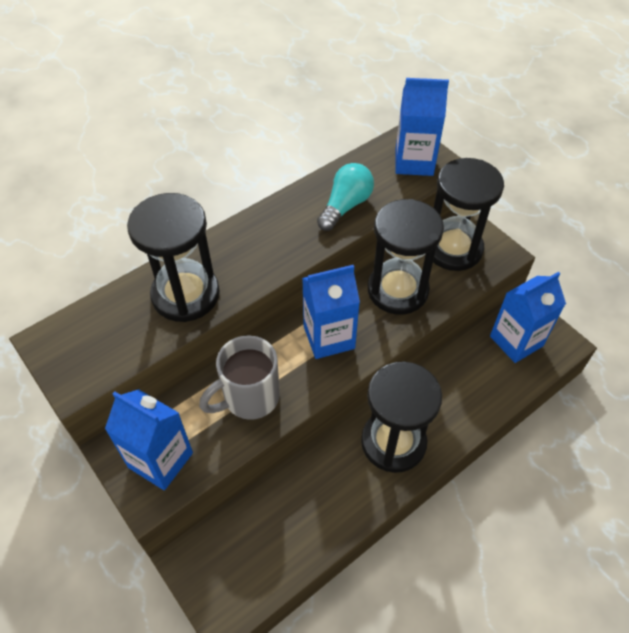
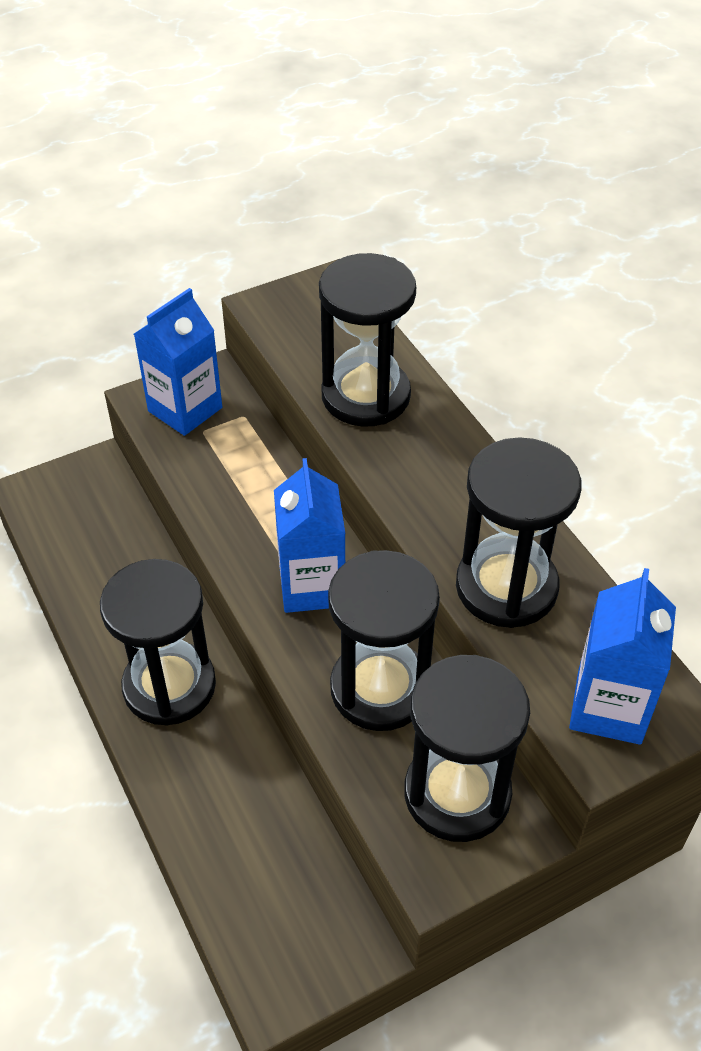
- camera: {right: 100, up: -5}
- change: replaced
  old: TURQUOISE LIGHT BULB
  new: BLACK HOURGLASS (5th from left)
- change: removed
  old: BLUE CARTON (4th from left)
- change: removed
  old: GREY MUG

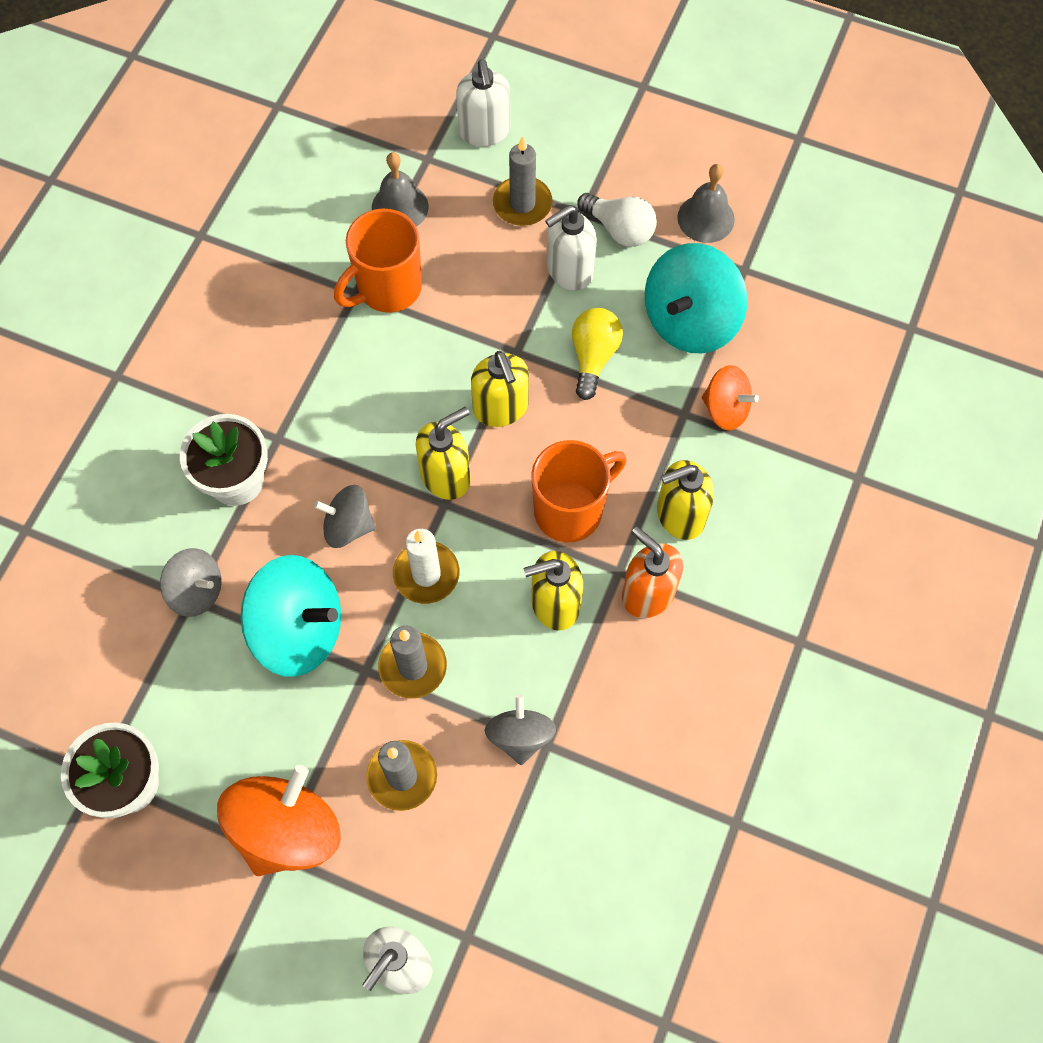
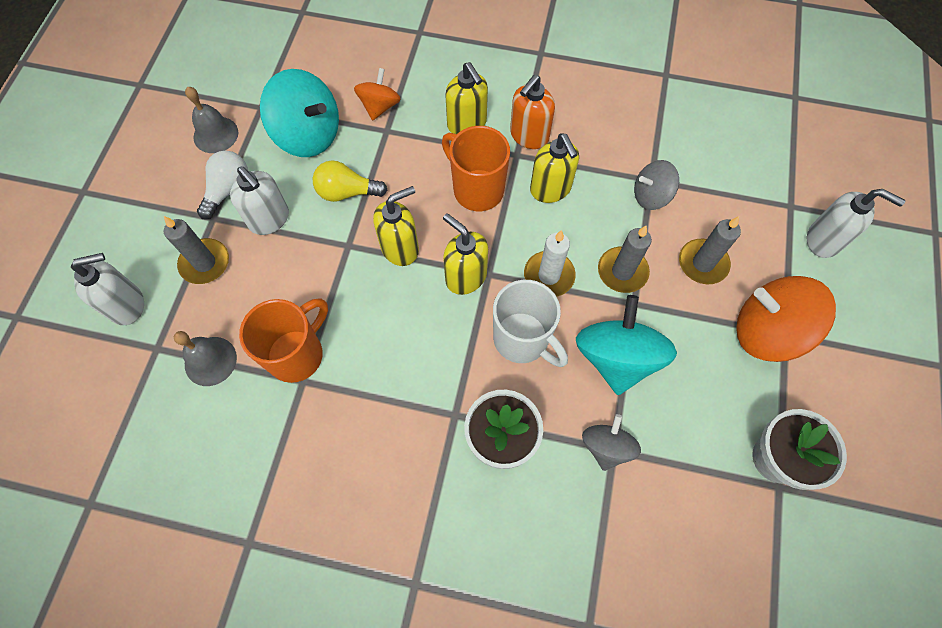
- camera: {right: -100, up: 0}
- change: turned
  old: ORANGE MUG (1st from left)
  degrees: -90
- change: replaced
  old: GREY SPINNING TOP (2nd from left)
  new: WHITE MUG

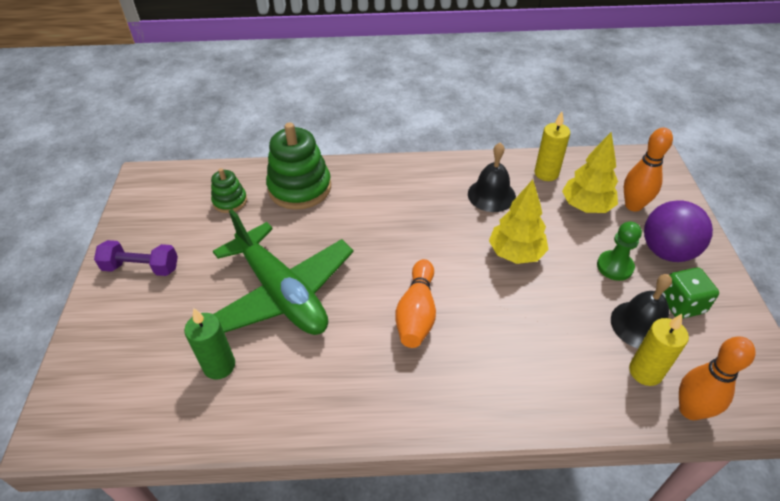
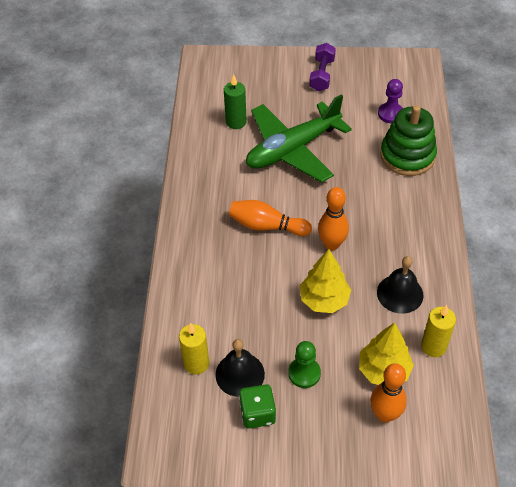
- camera: {right: 95, up: 5}
- change: replaced
  old: GREEN STACKING TOY (1st from left)
  new: PURPLE PAWN
- change: removed
  old: PURPLE BALL
- change: moved
  old: ORANGE BOWLING PIN (3rd from left in the first image)
  new: ORANGE BOWLING PIN (2nd from left)

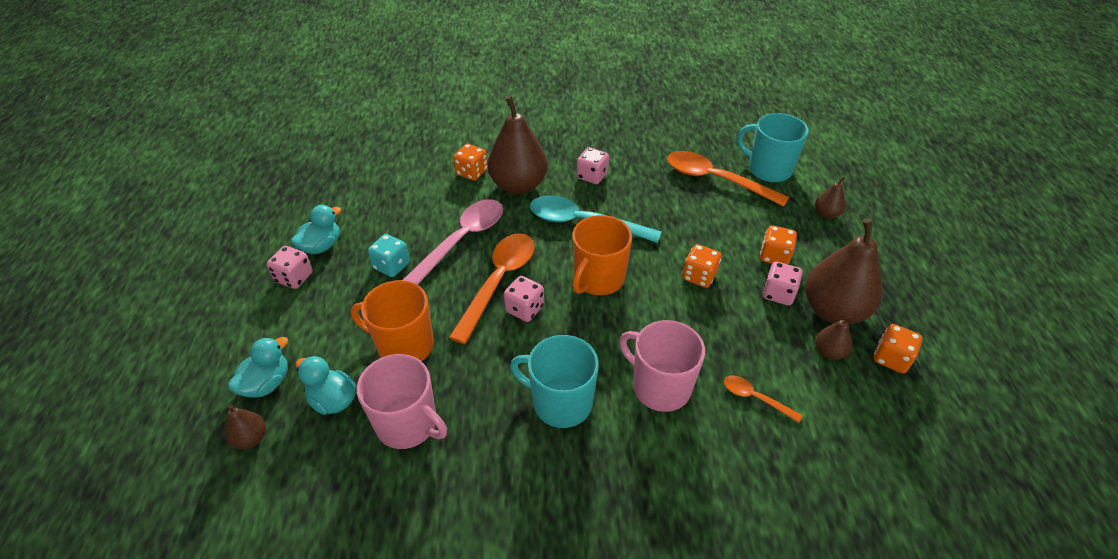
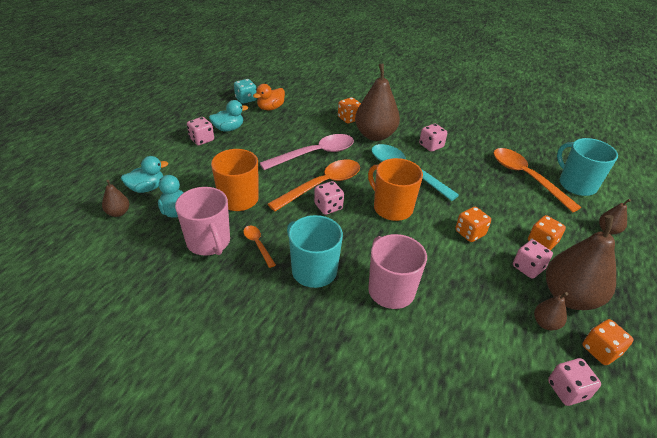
- camera: {right: 25, up: -5}
- change: turned
  old: ORANGE MUG (2nd from left)
  degrees: 75
- change: moved
  old: TURQUOISE DICE
- change: moved
  old: ORANGE SPOON (3rd from left in the first image)
  new: ORANGE SPOON (1st from left)
- change: added
  new: ORANGE DUCK
- change: added
  new: PINK DICE (5th from left)

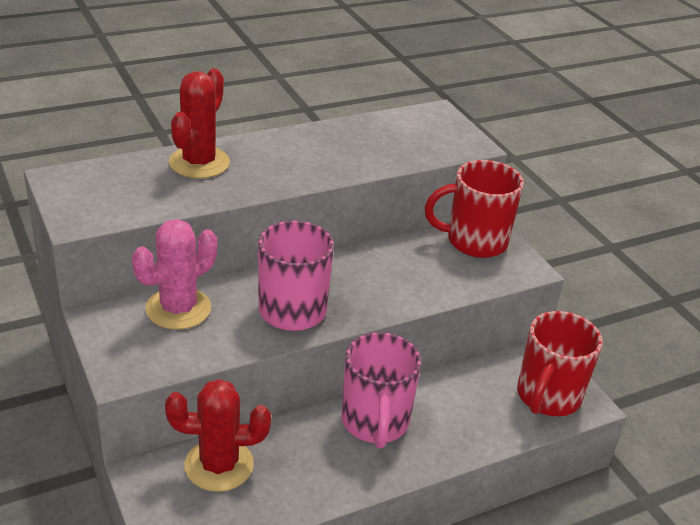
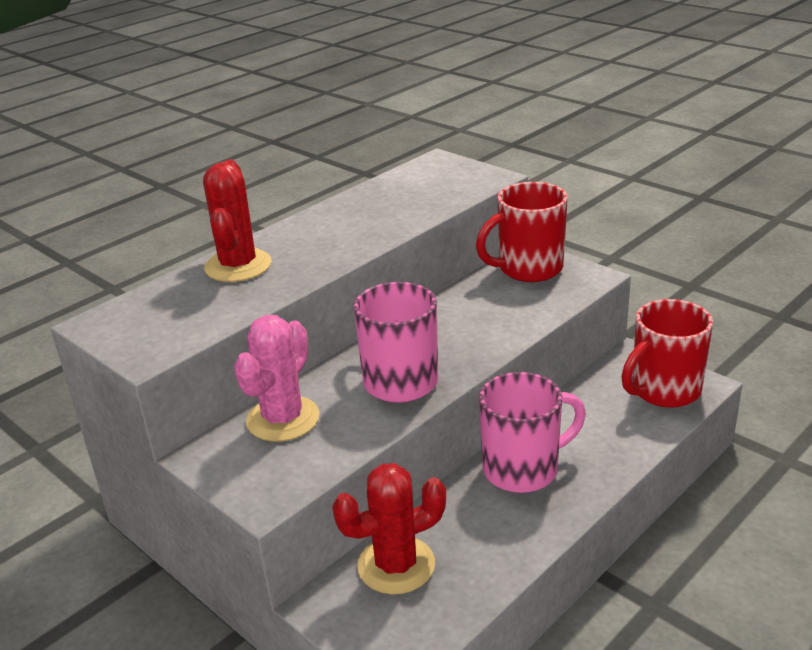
- camera: {right: -15, up: -5}
- change: turned
  old: RED MUG (2nd from left)
  degrees: 45
- change: turned
  old: PINK MUG (2nd from left)
  degrees: -90

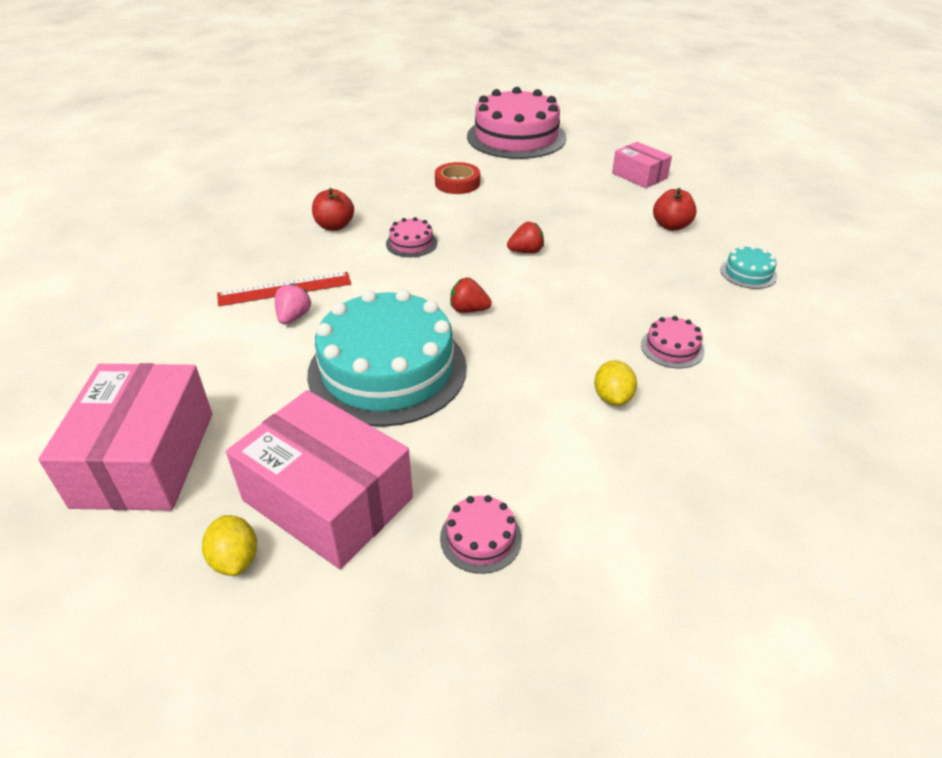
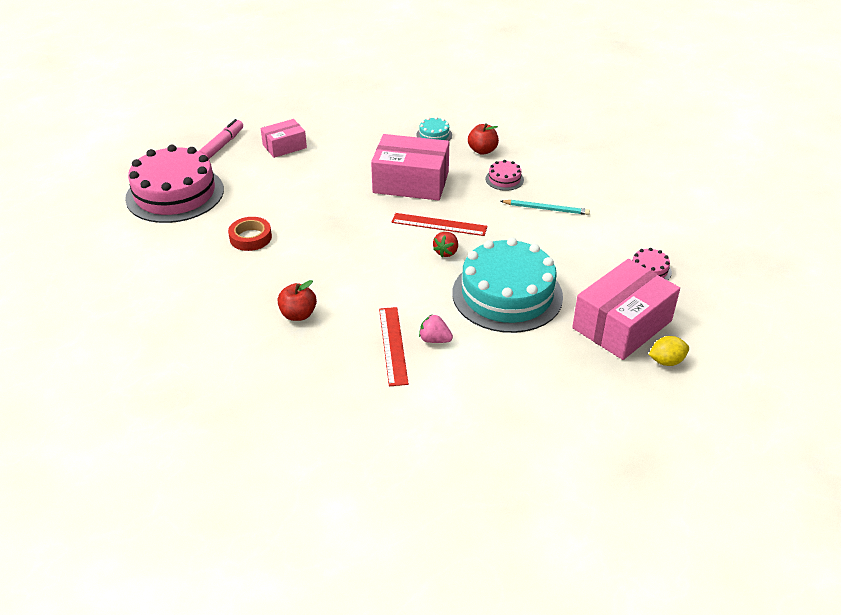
- camera: {right: -80, up: 0}
- change: moved
  old: RED APPLE (2nd from left)
- change: removed
  old: PINK CAKE (1st from left)
- change: removed
  old: RED STRAWBERRY (2nd from left)
- change: replaced
  old: YELLOW LEMON (2nd from left)
  new: TURQUOISE PENCIL
- change: moved
  old: PINK BOX (1st from left in the first image)
  new: PINK BOX (2nd from left)
- change: added
  new: PINK MARKER
- change: added
  new: RED RULER (2nd from left)

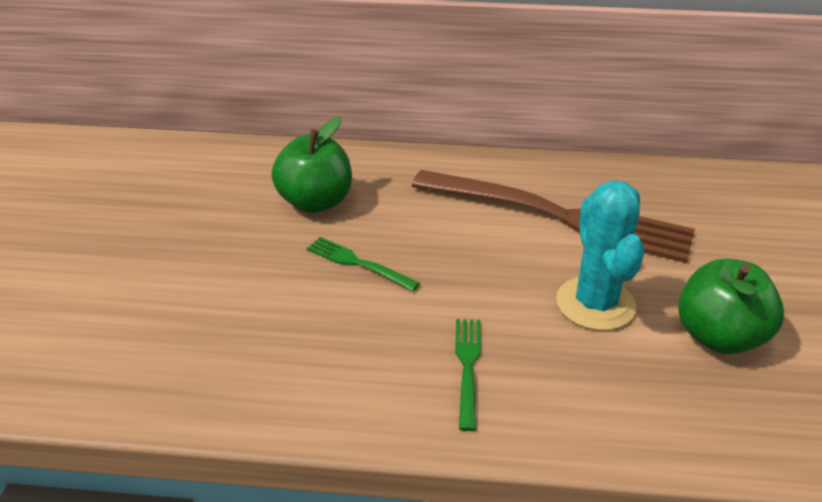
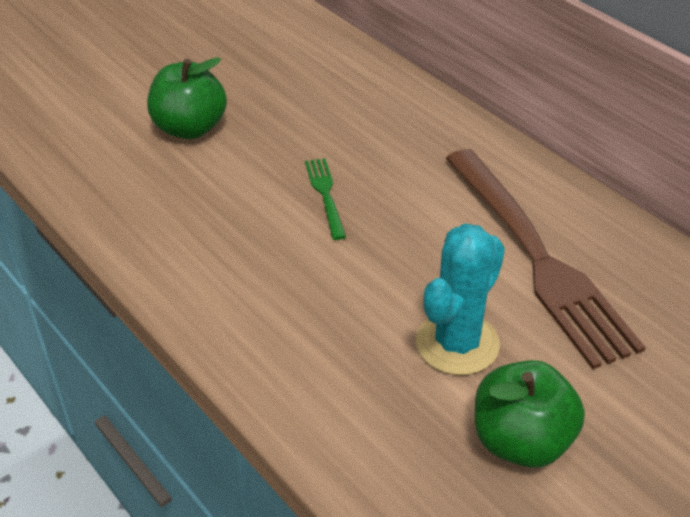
- camera: {right: 45, up: 5}
- change: moved
  old: GREEN APPLE (1st from left)
- change: removed
  old: GREEN FORK (2nd from left)

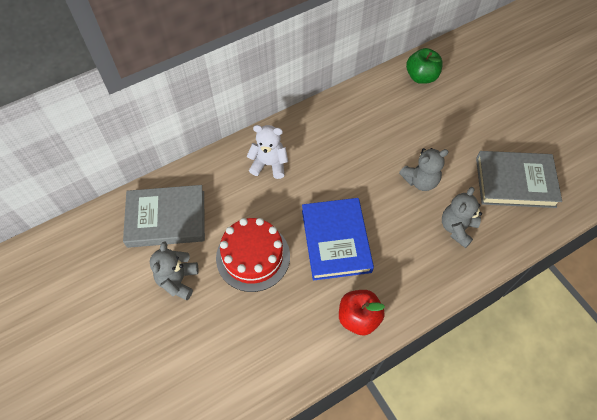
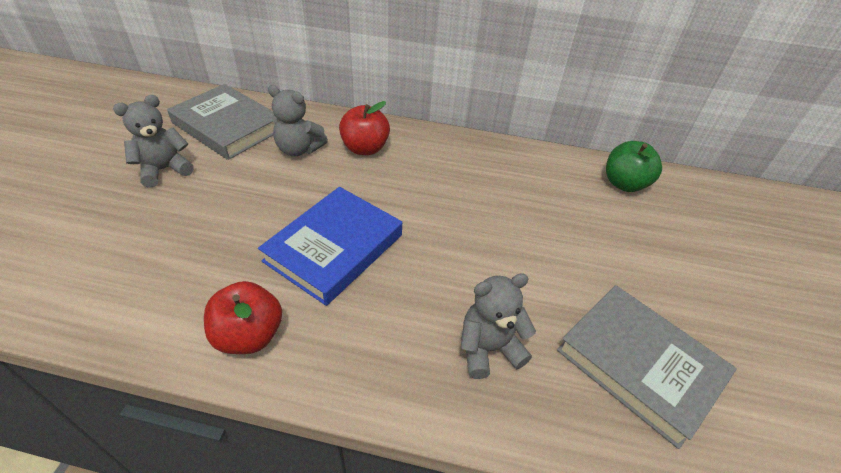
- camera: {right: 40, up: -15}
- change: replaced
  old: WHITE TEDDY BEAR
  new: RED APPLE (2nd from left)
- change: moved
  old: GREY TEDDY BEAR (2nd from left)
- change: removed
  old: RED CAKE

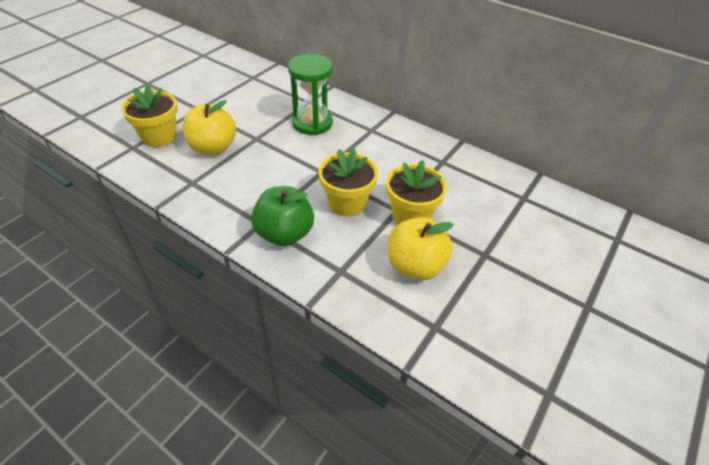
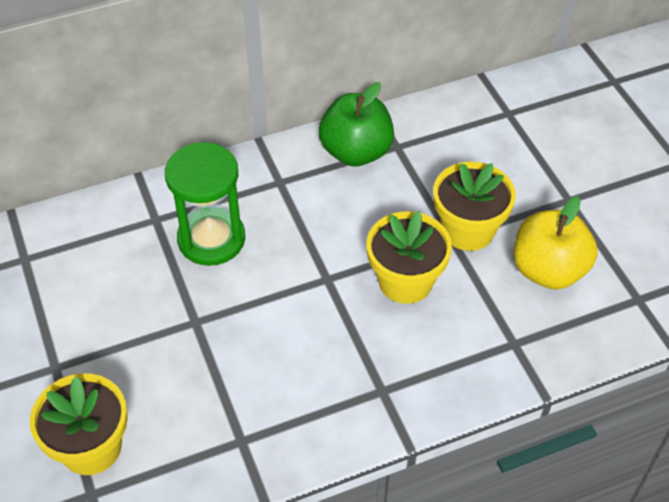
- camera: {right: -55, up: 5}
- change: removed
  old: YELLOW APPLE (1st from left)
- change: moved
  old: GREEN APPLE

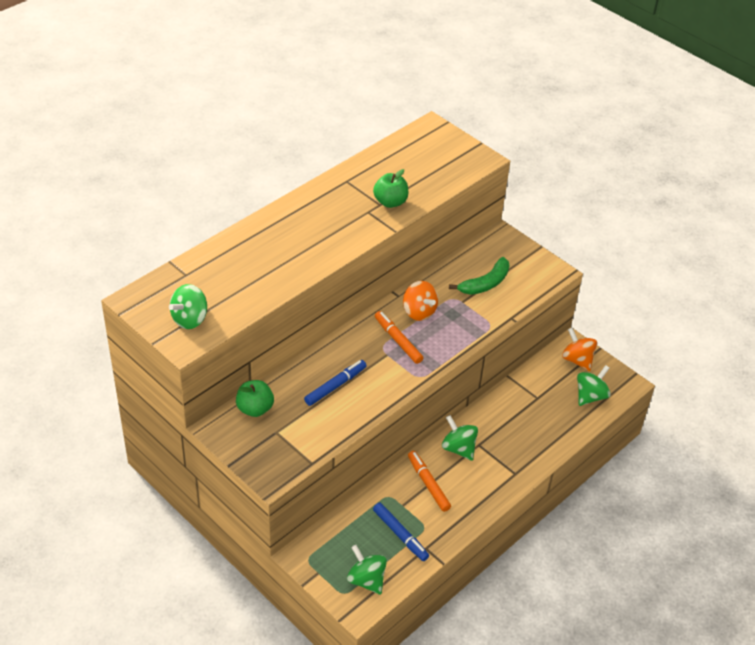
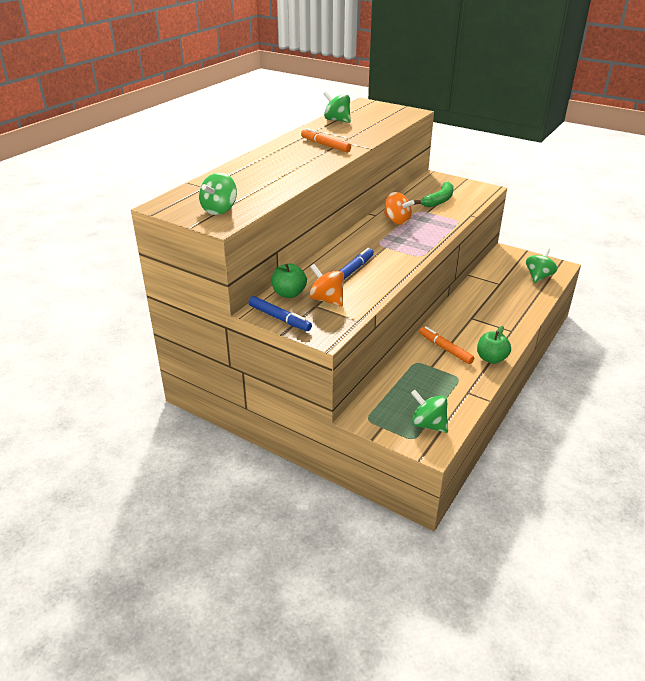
- camera: {right: -10, up: -10}
- change: moved
  old: GREEN APPLE (2nd from left)
- change: moved
  old: ORANGE MARKER (1st from left)
- change: moved
  old: ORANGE SPINNING TOP (2nd from left in the first image)
  new: ORANGE SPINNING TOP (1st from left)
- change: moved
  old: GREEN SPINNING TOP (3rd from left in the first image)
  new: GREEN SPINNING TOP (2nd from left)
- change: moved
  old: BLUE MARKER (2nd from left in the first image)
  new: BLUE MARKER (1st from left)

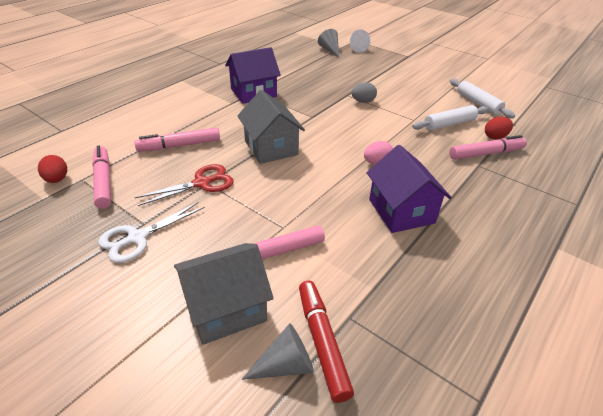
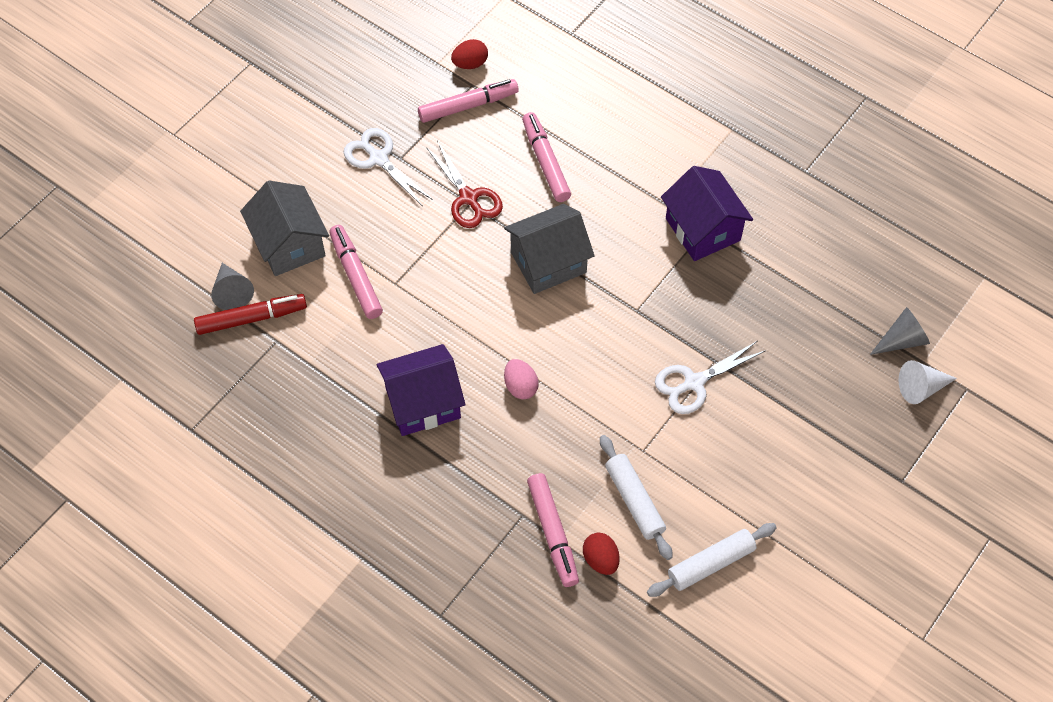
- camera: {right: 90, up: 20}
- change: replaced
  old: GREY EGG
  new: WHITE SCISSORS (2nd from left)

